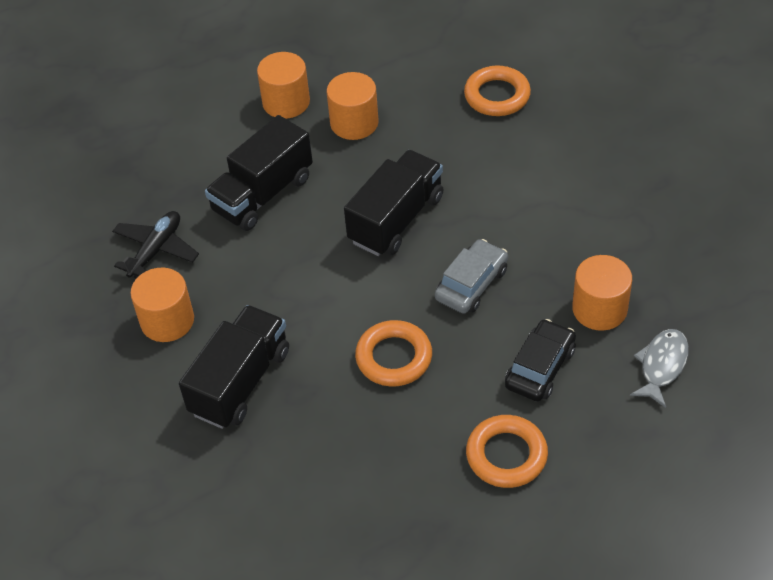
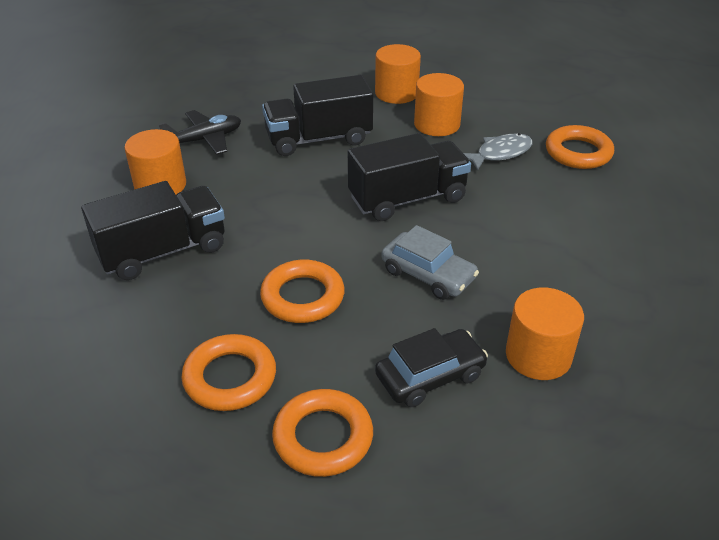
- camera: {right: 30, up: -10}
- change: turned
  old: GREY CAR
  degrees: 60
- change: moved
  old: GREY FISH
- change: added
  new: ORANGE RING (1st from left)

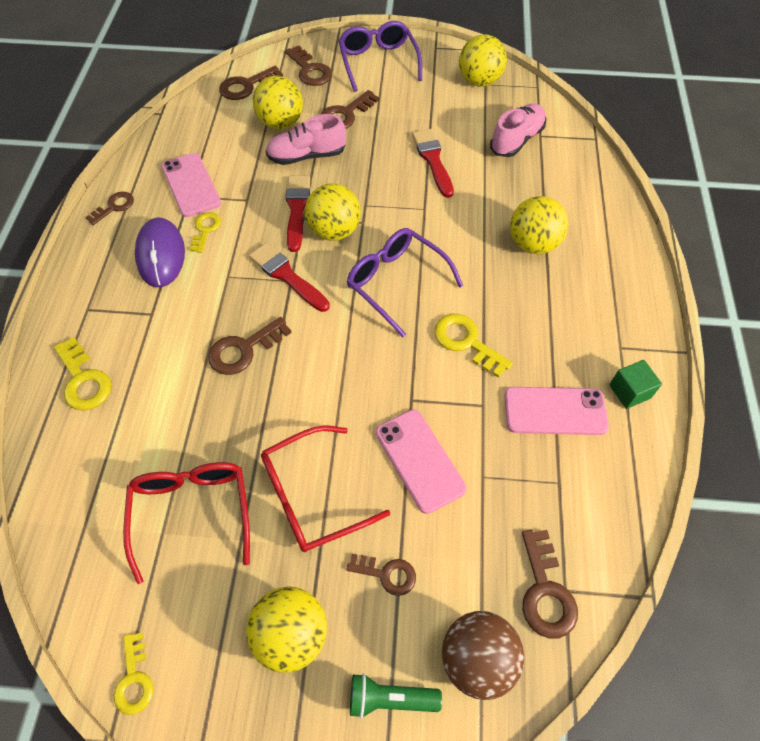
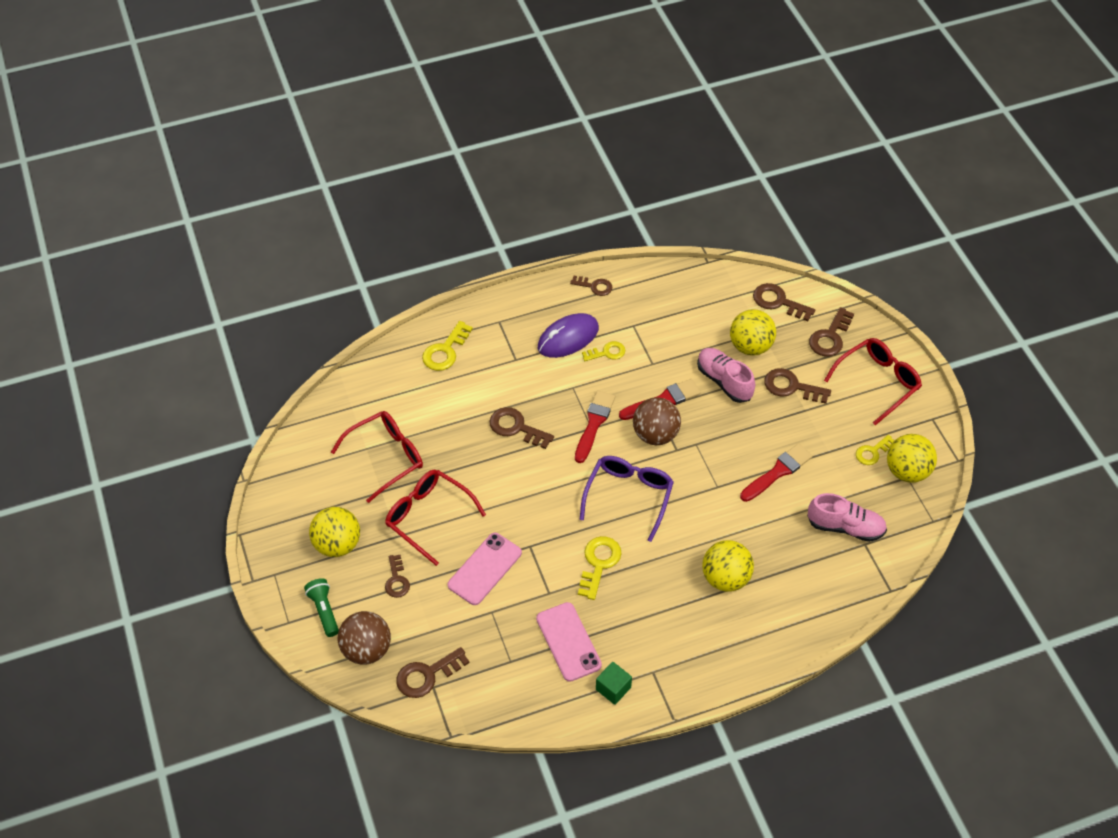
- camera: {right: 65, up: -5}
- change: recoloured
  old: PURPLE GLASSES (1st from left)
  new: RED GLASSES (3rd from left)
- change: removed
  old: PINK PHONE (1st from left)
- change: recoloured
  old: YELLOW BALL (3rd from left)
  new: BROWN BALL (2nd from left)
- change: moved
  old: YELLOW KEY (2nd from left in the first image)
  new: YELLOW KEY (4th from left)

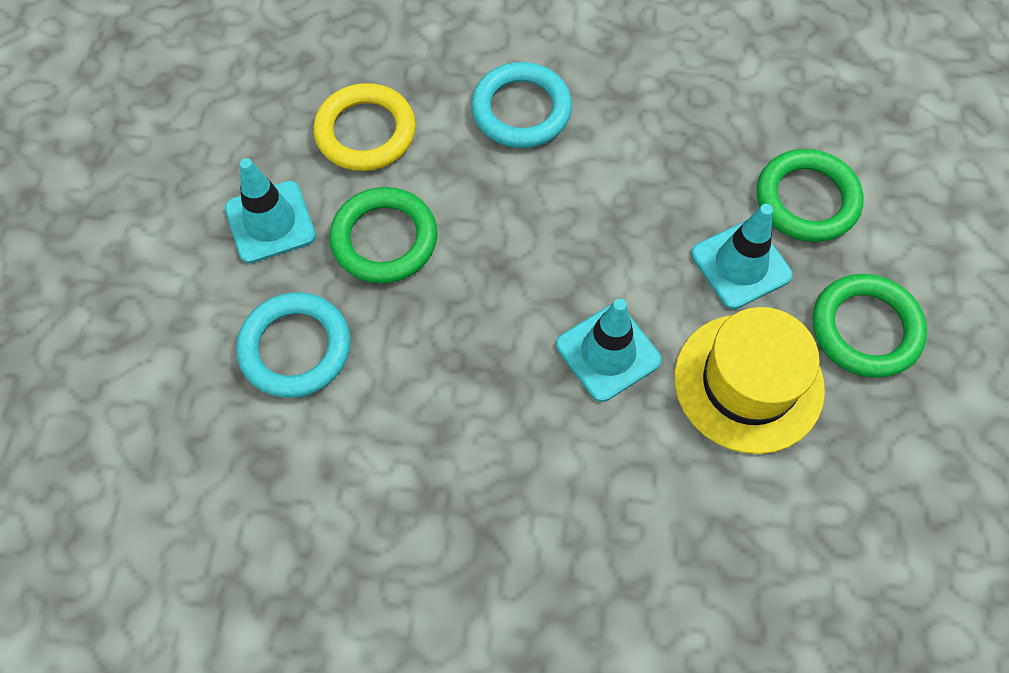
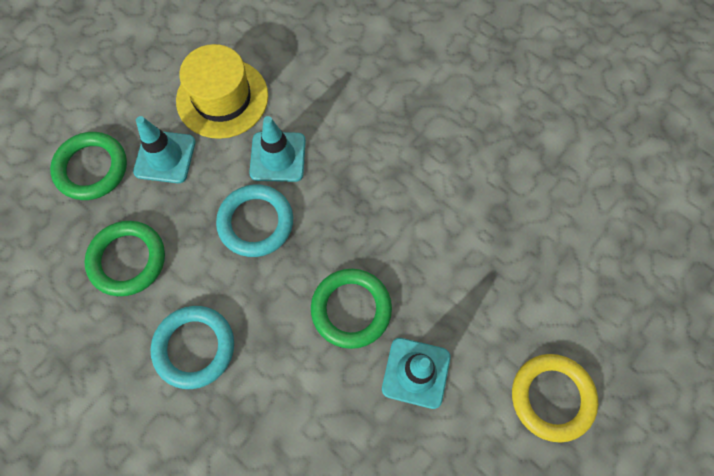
- camera: {right: -145, up: 5}
- change: moved
  old: YELLOW RING
- change: moved
  old: GREEN RING (3rd from left in the first image)
  new: GREEN RING (2nd from left)
- change: moved
  old: TURQUOISE RING (1st from left in the first image)
  new: TURQUOISE RING (2nd from left)

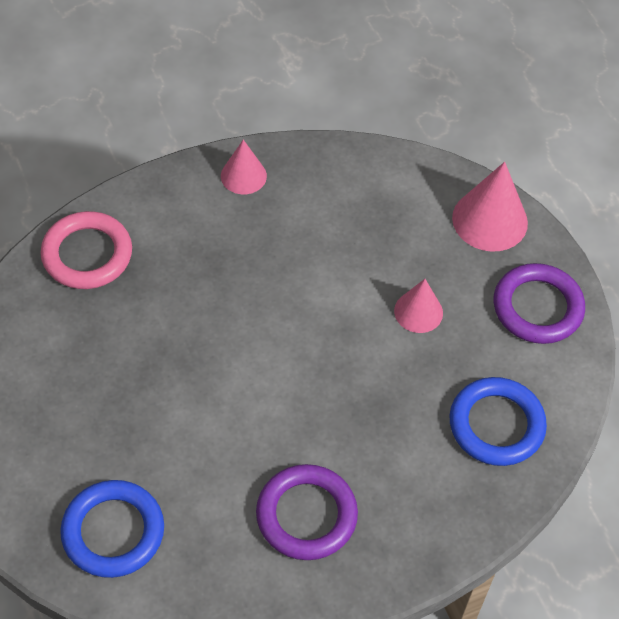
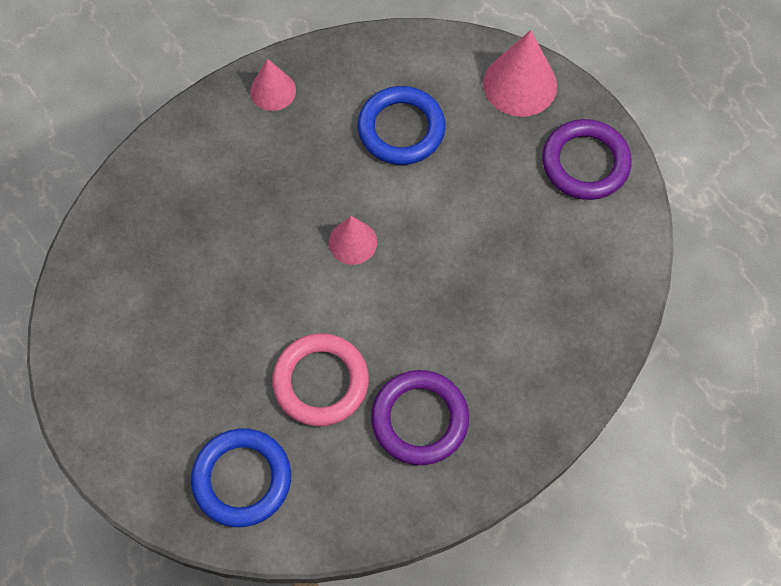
- camera: {right: -10, up: 10}
- change: moved
  old: PINK RING
- change: moved
  old: PINK CONE (2nd from left)
- change: moved
  old: BLUE RING (2nd from left)

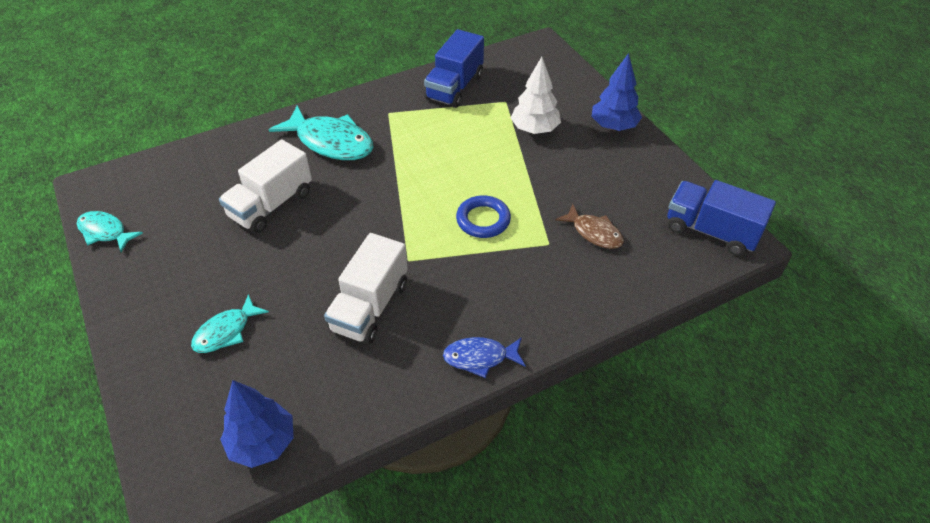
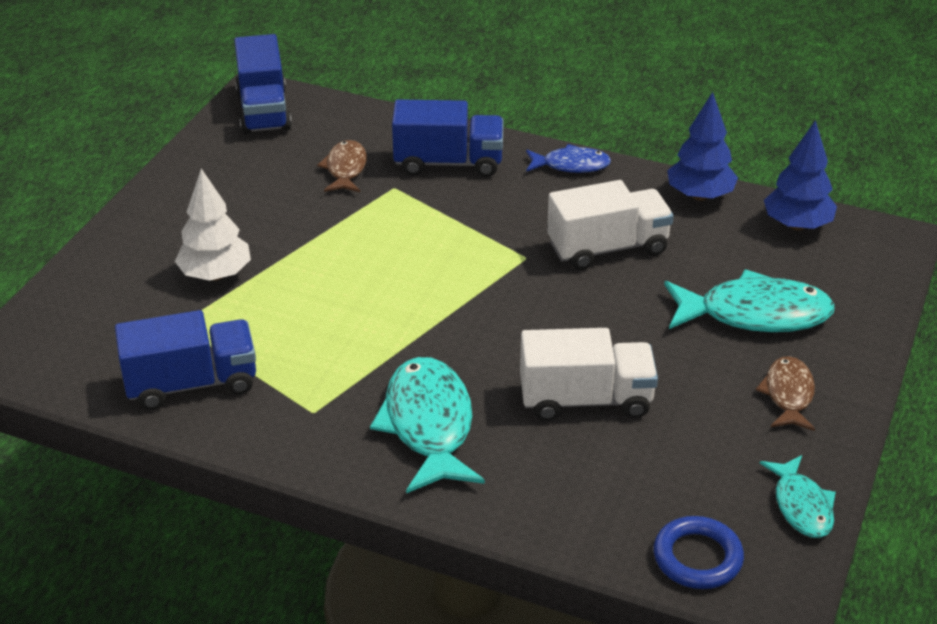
- camera: {right: -130, up: -10}
- change: moved
  old: BLUE TREE (2nd from left in the first image)
  new: BLUE TREE (1st from left)
- change: moved
  old: BLUE RING
- change: resized
  old: TURQUOISE FISH (2nd from left)
  factor: 1.74
- change: turned
  old: BLUE FISH
  degrees: -45
- change: added
  new: BLUE TRUCK (3rd from left)
- change: added
  new: BROWN FISH (2nd from left)

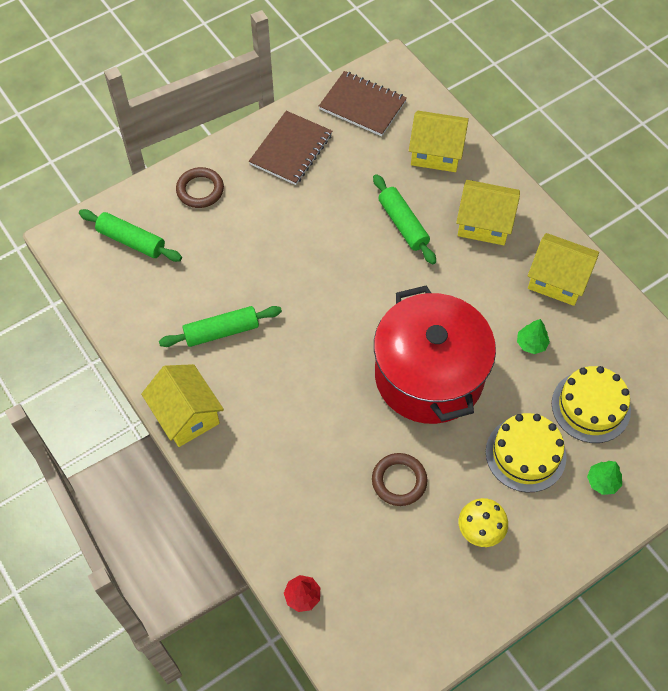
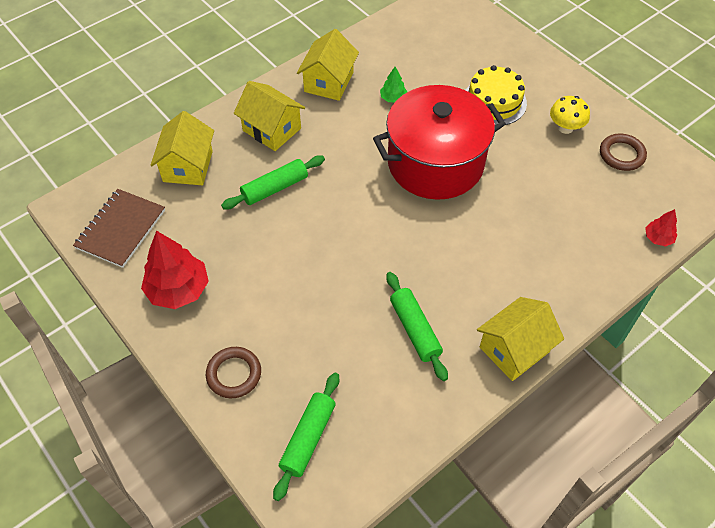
- camera: {right: -95, up: -5}
- change: replaced
  old: BROWN NOTEBOOK (1st from left)
  new: RED TREE (1st from left)
- change: turned
  old: YELLOW HOUSE (3rd from left in the first image)
  degrees: -60
- change: removed
  old: YELLOW CAKE (2nd from left)
- change: moved
  old: BROWN RING (2nd from left)
- change: removed
  old: GREEN TREE (2nd from left)

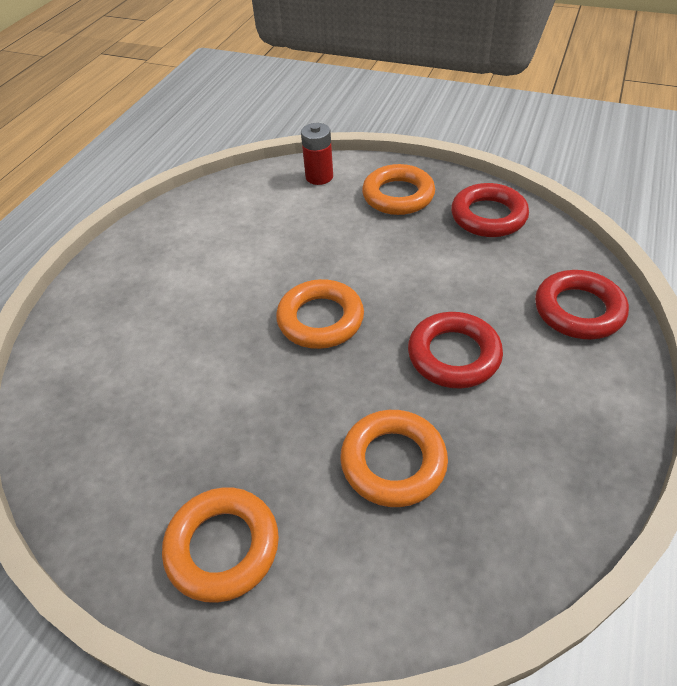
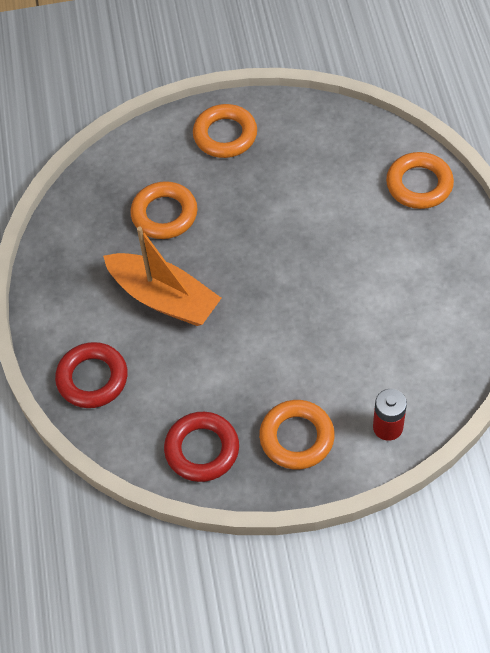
- camera: {right: 150, up: 10}
- change: moved
  old: ORANGE RING (2nd from left in the first image)
  new: ORANGE RING (4th from left)
- change: replaced
  old: RED RING (1st from left)
  new: ORANGE BOAT

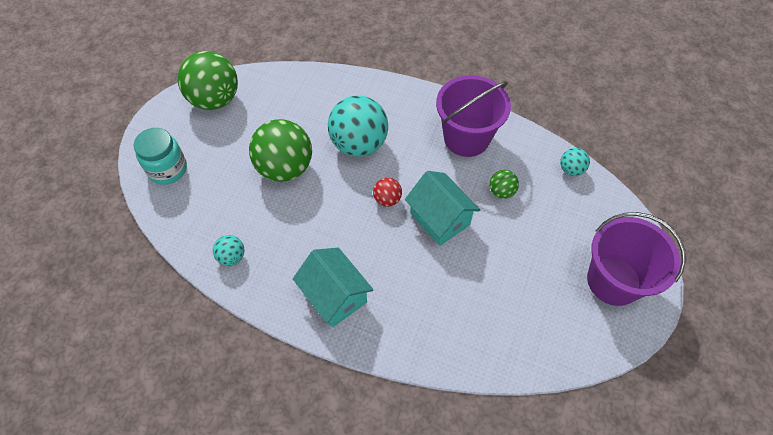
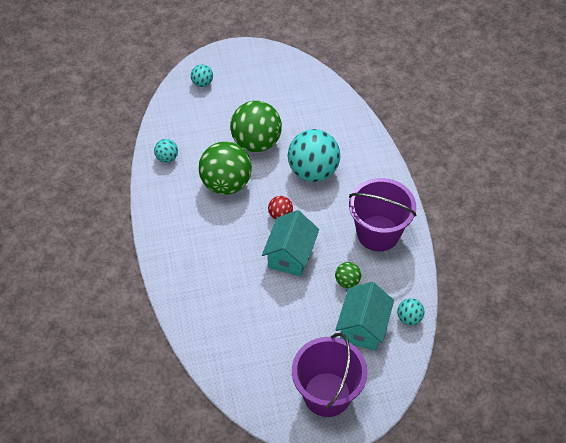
- camera: {right: 55, up: -5}
- change: moved
  old: GREEN BALL (1st from left)
- change: replaced
  old: TURQUOISE JAR
  new: TURQUOISE BALL (2nd from left)
- change: moved
  old: TURQUOISE HOUSE (1st from left in the first image)
  new: TURQUOISE HOUSE (2nd from left)

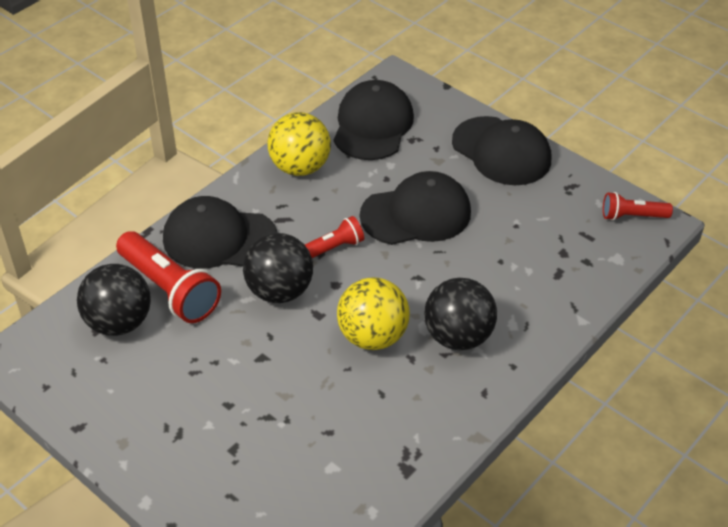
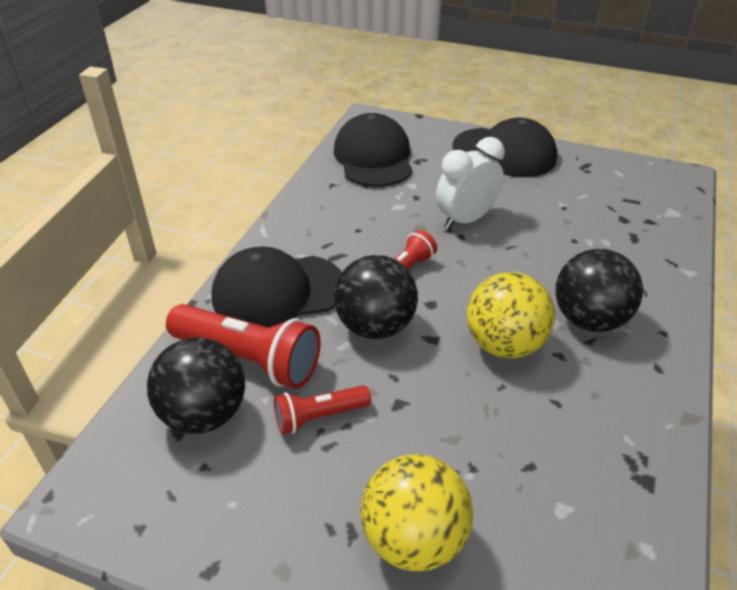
- camera: {right: -20, up: -5}
- change: moved
  old: YELLOW BALL (1st from left)
- change: replaced
  old: BLACK CAP (3rd from left)
  new: WHITE CLOCK
- change: moved
  old: RED FLASHLIGHT (3rd from left in the first image)
  new: RED FLASHLIGHT (2nd from left)

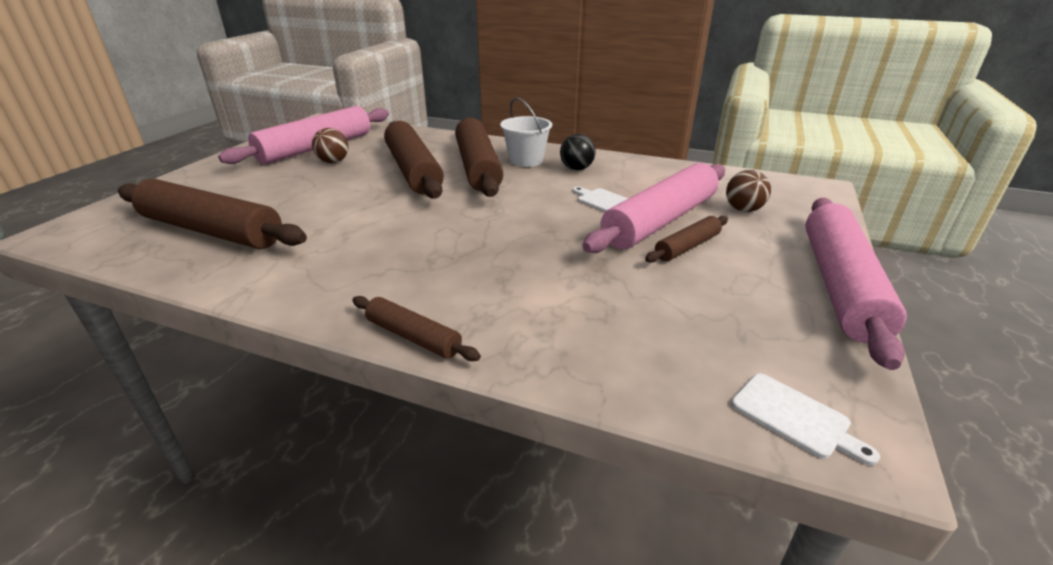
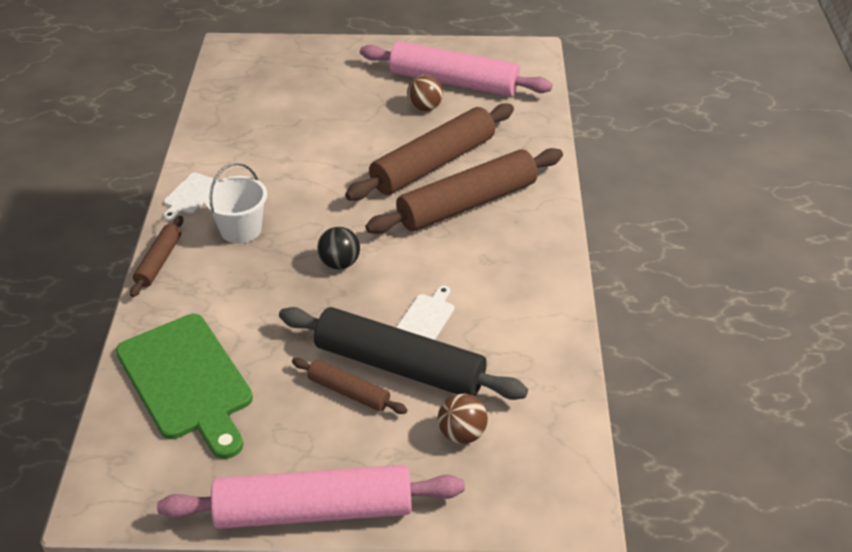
- camera: {right: 70, up: 10}
- change: moved
  old: WHITE BUCKET
- change: moved
  old: BLACK BALL
- change: recoloured
  old: PINK ROLLING PIN (2nd from left)
  new: BLACK ROLLING PIN
- change: removed
  old: BROWN ROLLING PIN (1st from left)
- change: moved
  old: WHITE CUTTING BOARD (2nd from left in the first image)
  new: WHITE CUTTING BOARD (1st from left)
- change: added
  new: GREEN CUTTING BOARD

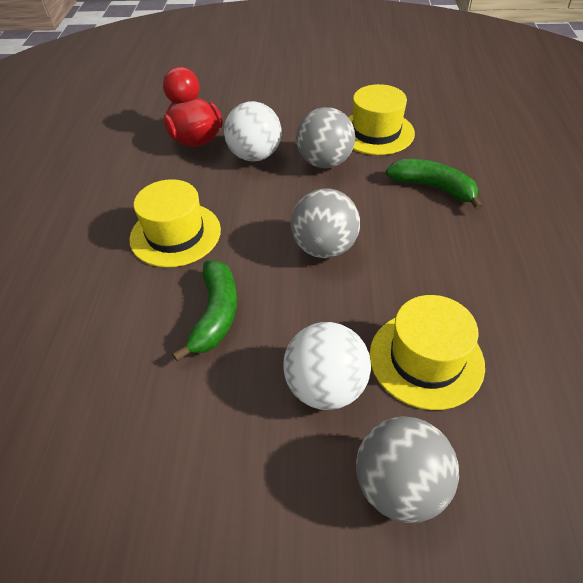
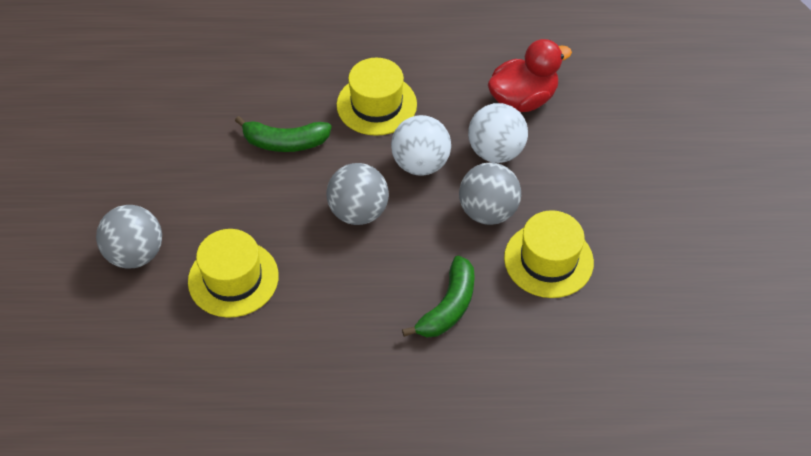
- camera: {right: 85, up: 5}
- change: moved
  old: WHITE BALL (2nd from left in the first image)
  new: WHITE BALL (1st from left)

